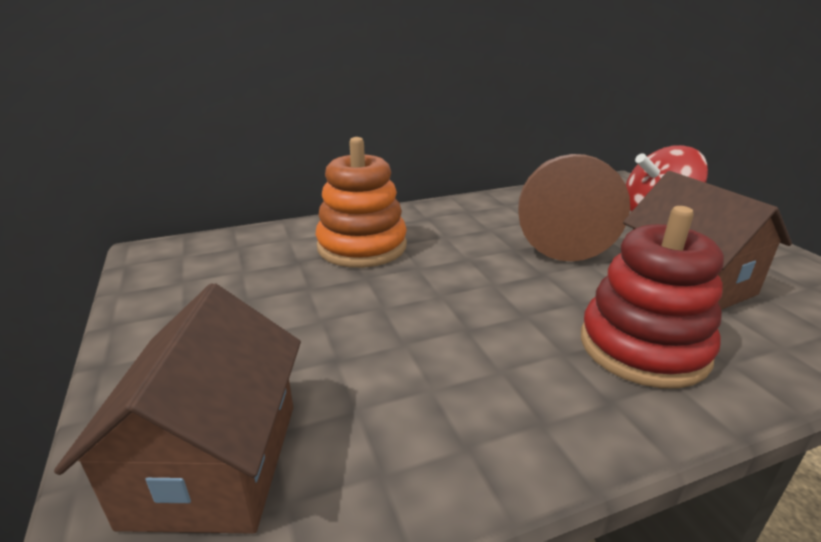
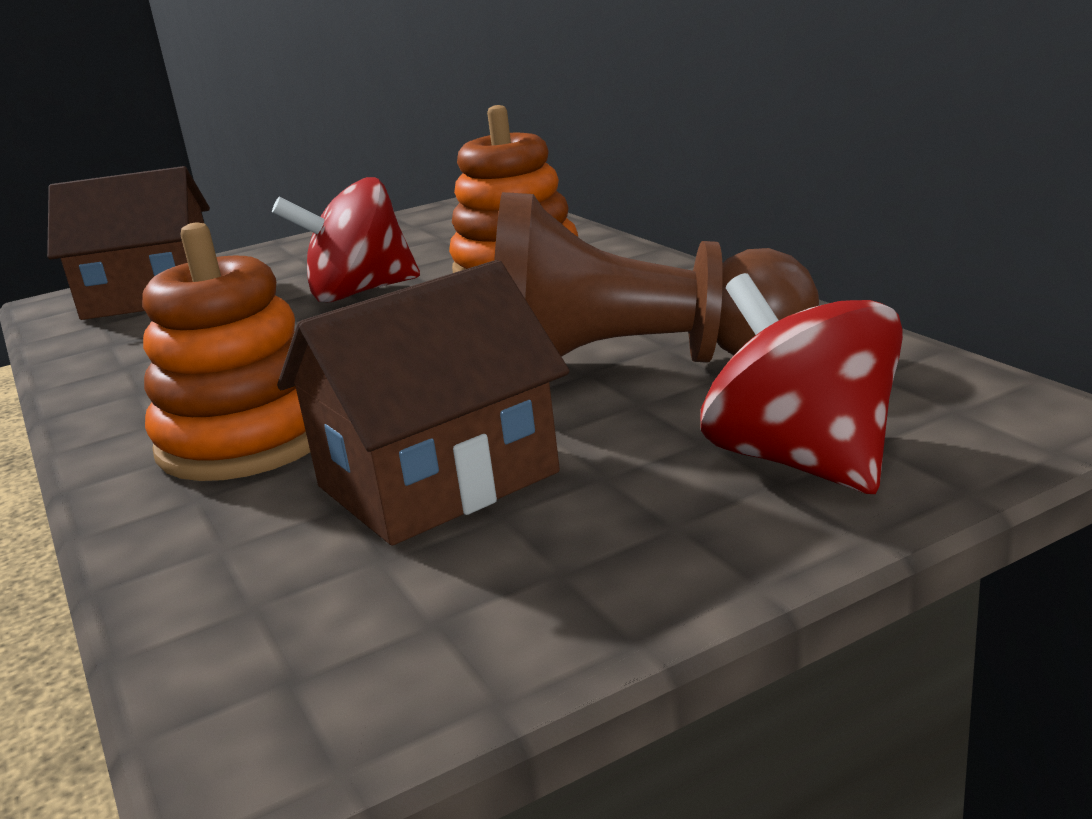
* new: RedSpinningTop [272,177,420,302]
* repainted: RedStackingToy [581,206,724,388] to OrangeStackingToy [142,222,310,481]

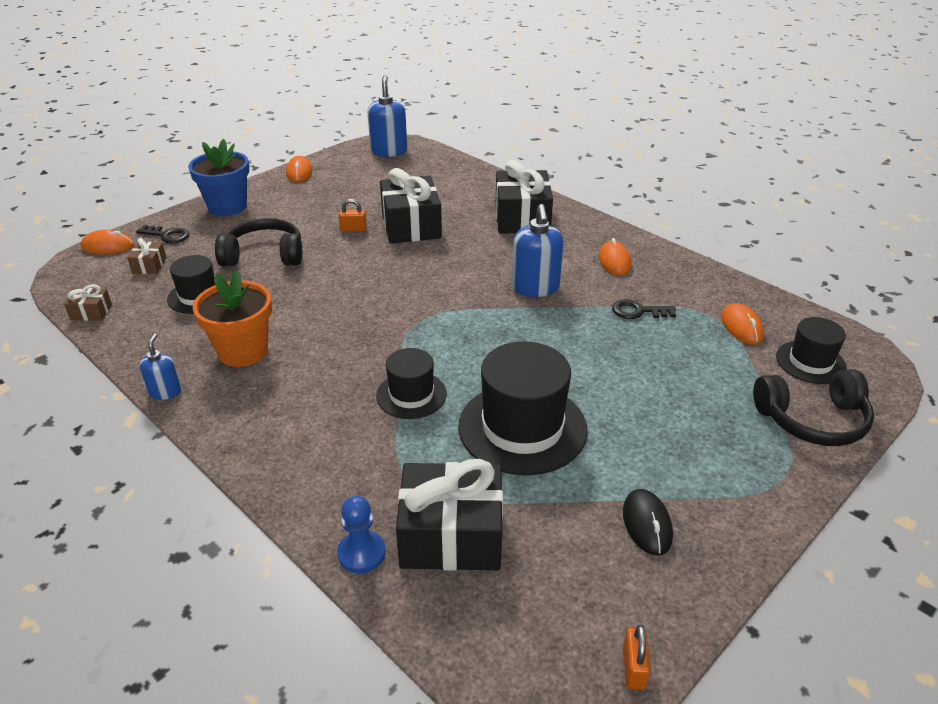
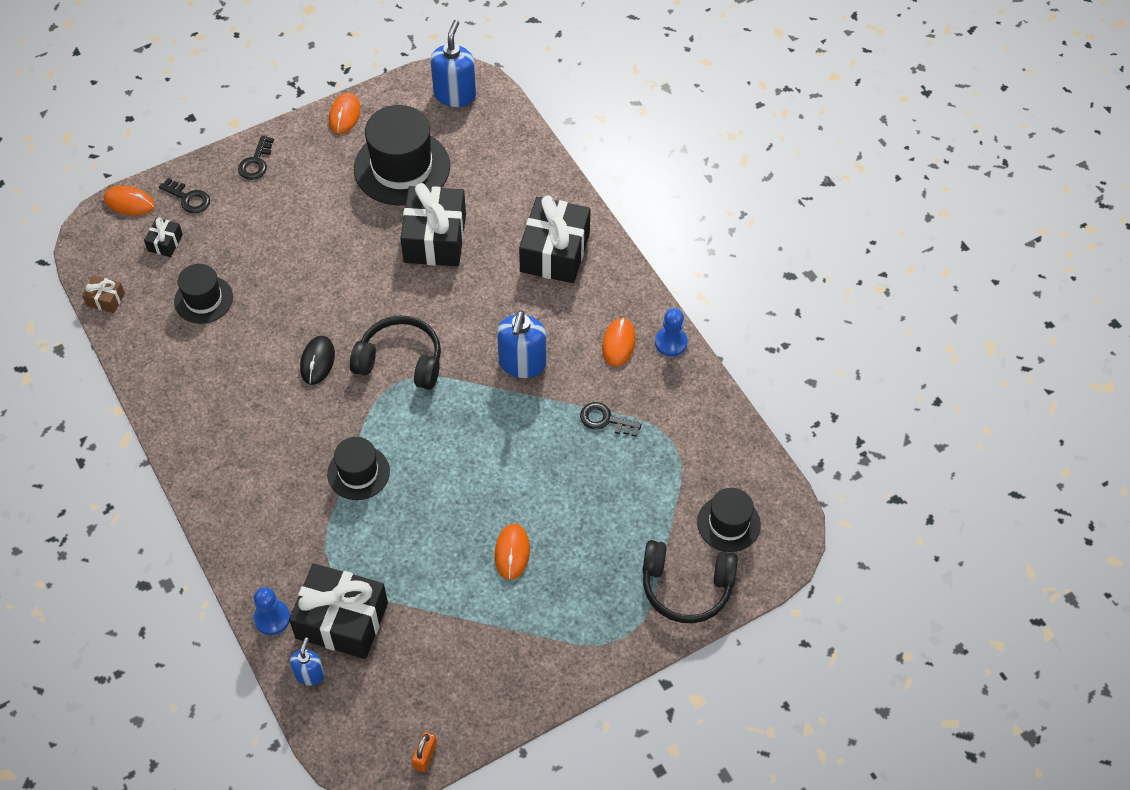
* gone: OrangeFlowerPot [193,270,272,367]
* gone: OrangePadlock [339,199,367,231]
* new: BluePawn [655,308,688,357]
* shifted: BlueSoapDispenser [140,333,181,400] to [290,637,325,686]
* shifted: BlackHeadphones [215,218,302,267] to [350,315,441,390]
* shifted: BlackHat [458,341,588,475] to [354,105,450,205]
* shifted: BlackMouse [623,489,673,556] to [300,336,335,385]
* shifted: OrangeMouse [721,303,764,344] to [495,524,530,580]
* swapped: BlueFlowerPot [188,139,249,216] to BlackKey [238,135,274,180]
* repainted: BrownGift [127,238,167,274] to BlackGift [144,217,183,257]

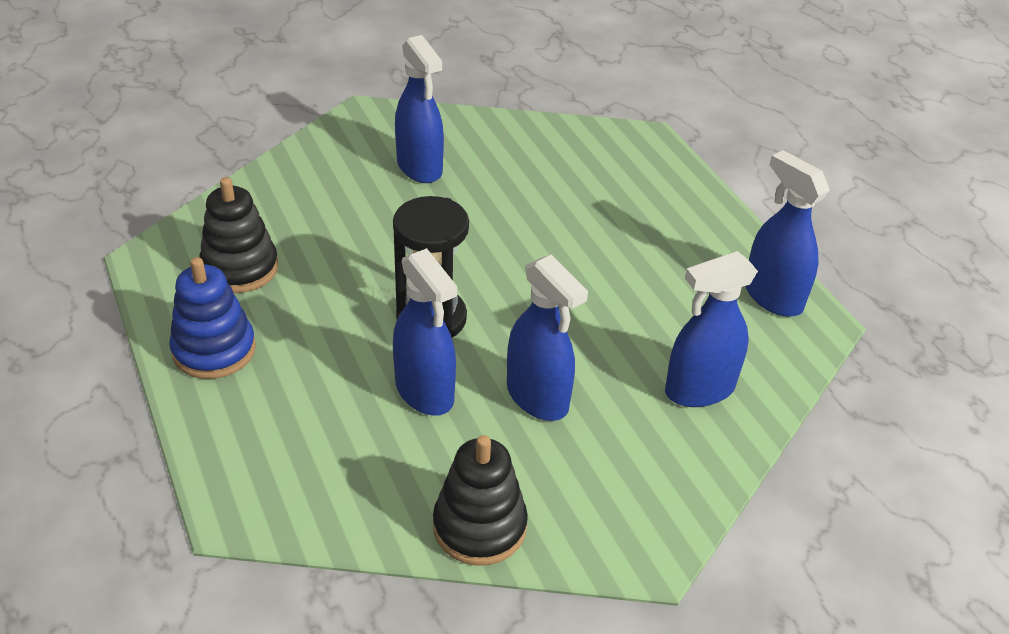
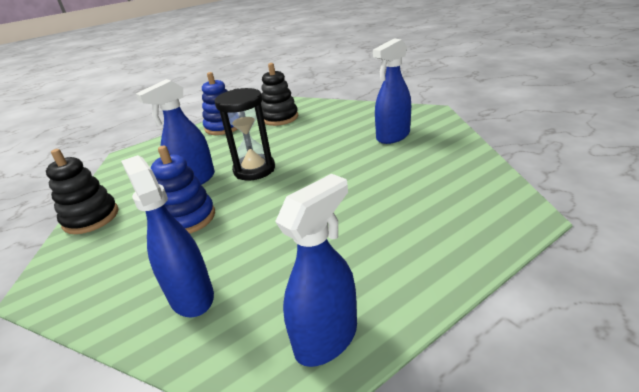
* swapped: BlueSprayBottle [507,254,588,421] to BlueStackingToy [151,146,215,234]

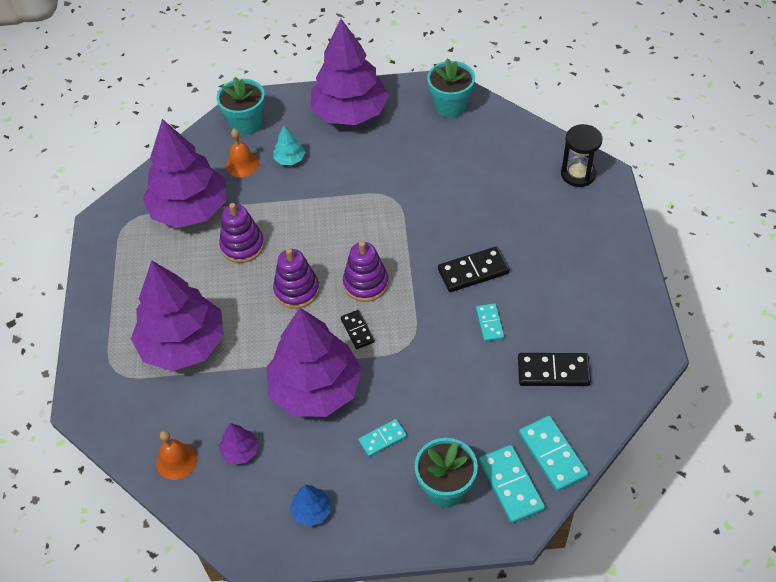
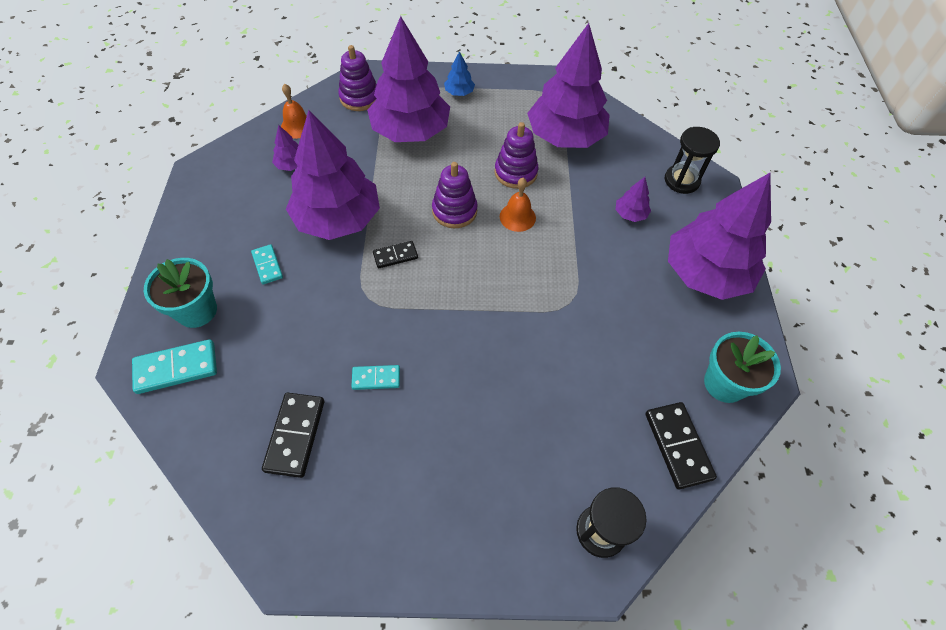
* gone: TurquoiseDomino [519,416,588,492]
* shifted: OrangeBell [226,129,259,177] to [500,178,536,232]
* shifted: BlueTree [290,485,331,527] to [444,51,475,96]
* shifted: PurpleStackingToy [343,241,389,302] to [338,45,377,111]
* shifted: BlackDomino [438,246,510,292] to [645,402,717,489]
* swapped: TurquoiseFlowerPot [217,77,265,136] to BlackHourglass [665,127,720,194]
* repainted: TurquoiseTree [273,125,305,165] to PurpleTree [616,177,651,222]

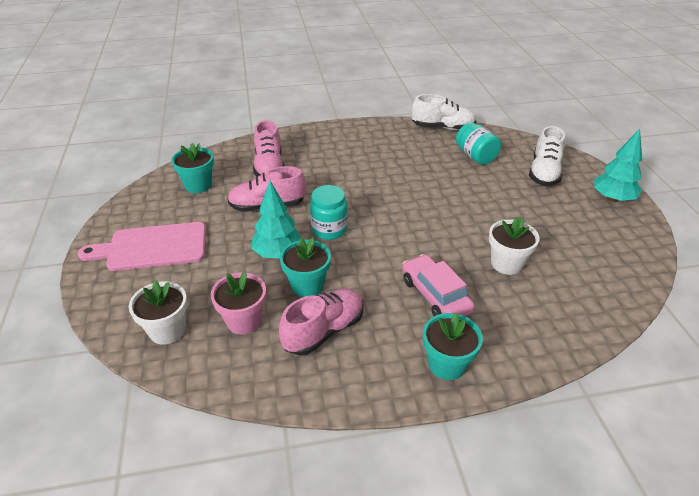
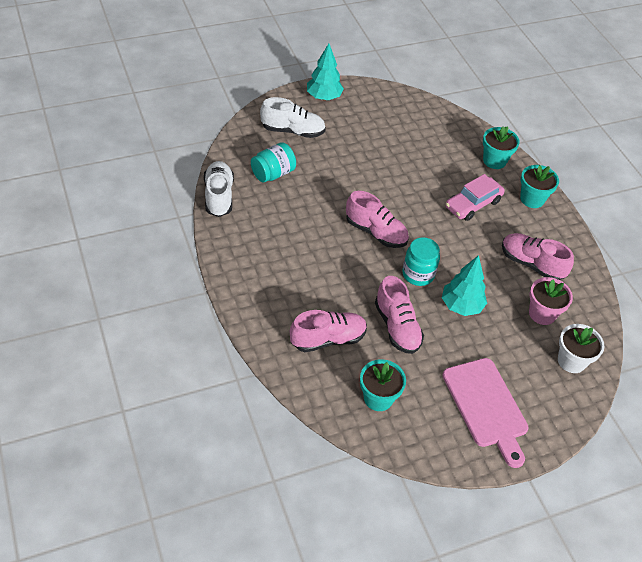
* gone: WhiteFlowerPot [489,217,540,275]
* new: PinkShoe [346,191,409,248]
* shifted: TurquoiseFlowerPot [280,238,331,297] to [483,126,520,169]

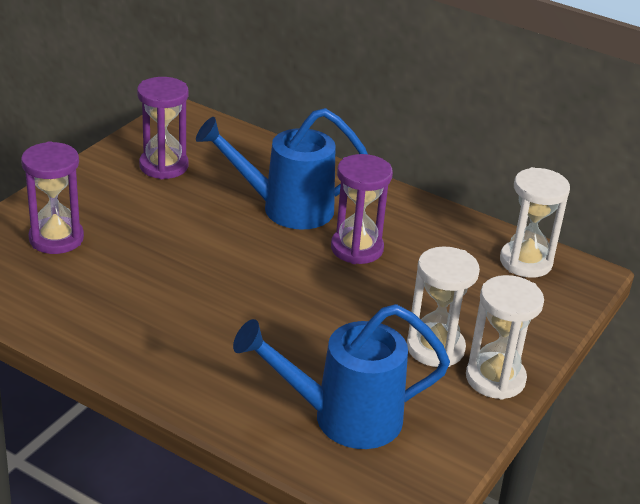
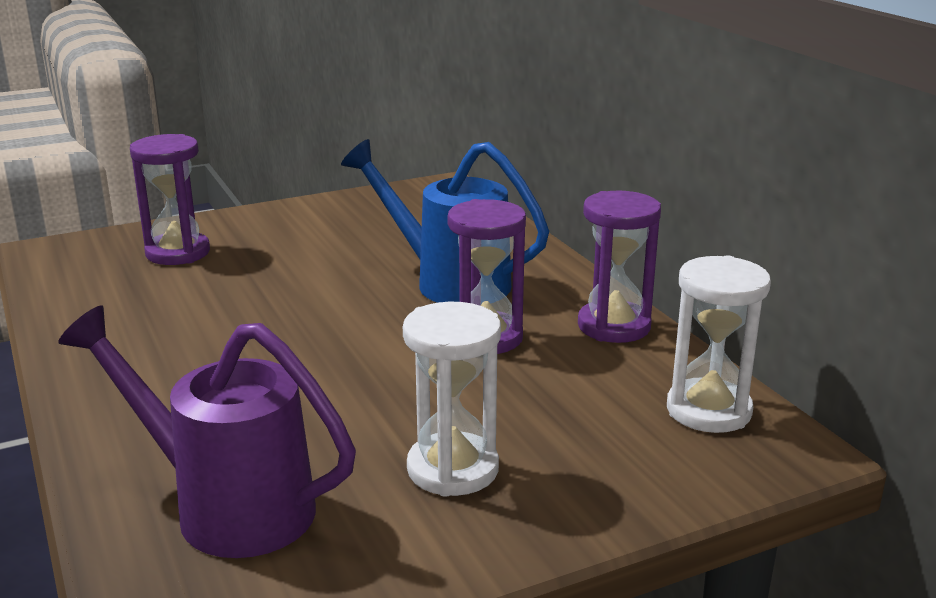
* gone: WhiteHourglass [466,275,544,400]
* shifted: PurpleHourglass [137,77,189,179] to [578,191,661,343]
* repainted: BlueWateringCan [233,304,450,449] to PurpleWateringCan [58,305,356,558]

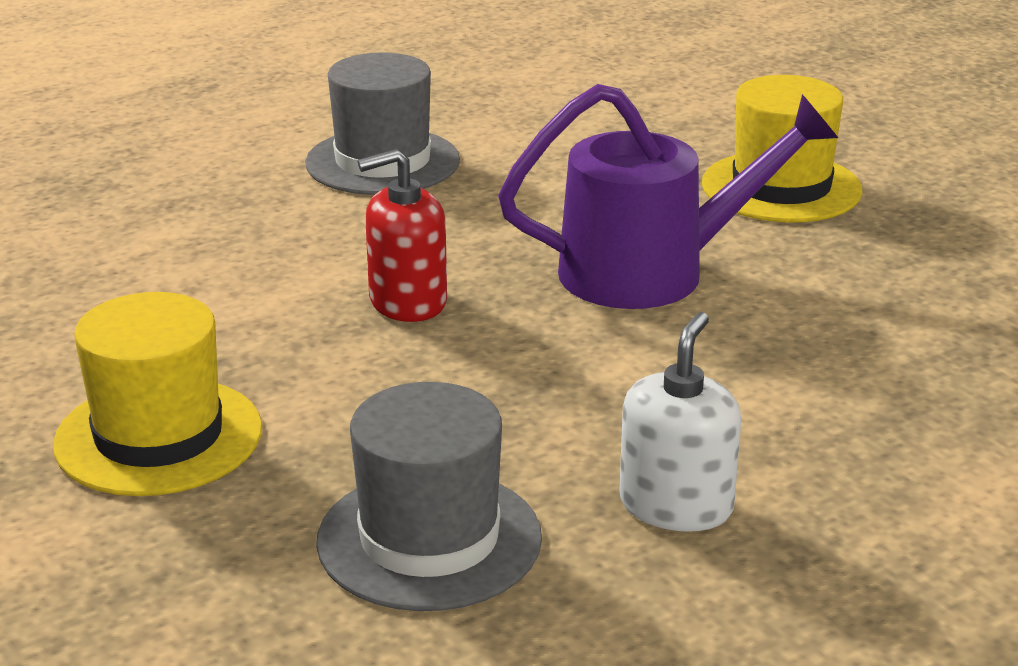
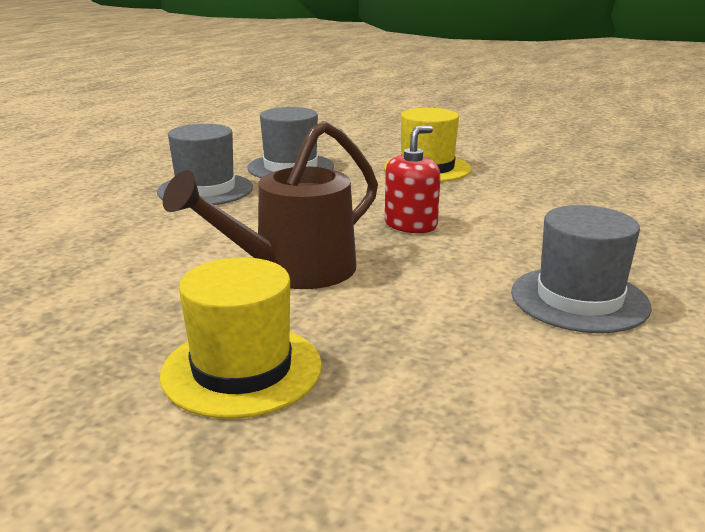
* swapped: WhiteSoapDispenser [619,312,741,532] to GreyHat [157,124,253,205]
* repainted: PurpleWateringCan [498,84,838,309] to BrownWateringCan [163,121,378,289]

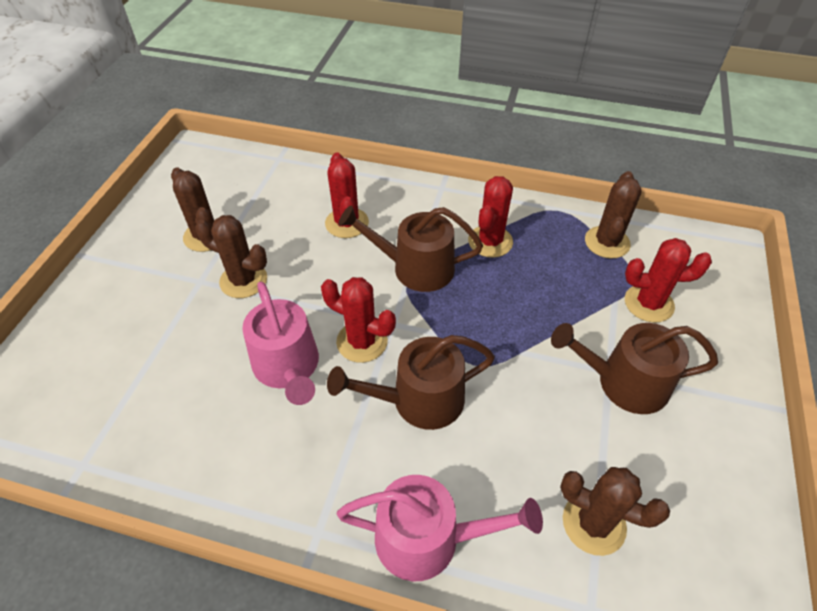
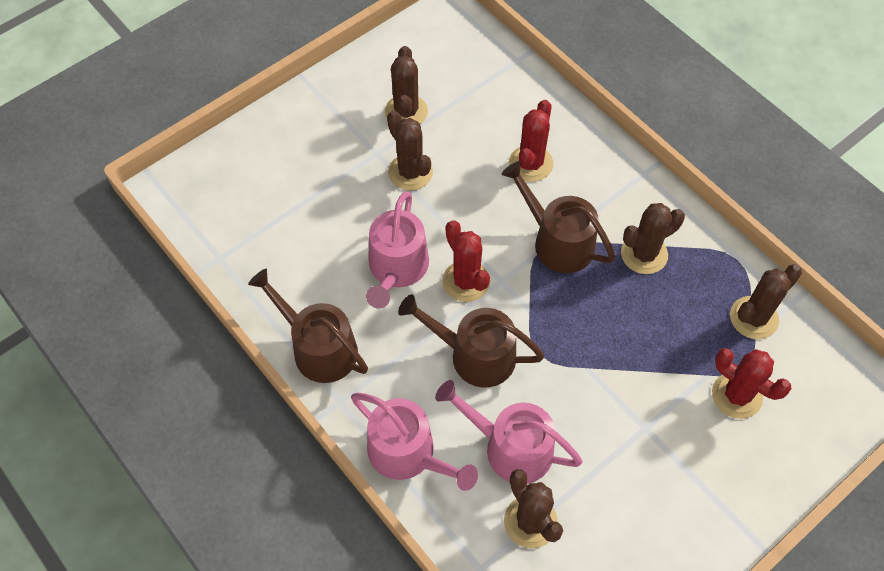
* new: PinkWateringCan [435,380,583,484]
* shifted: BrownWateringCan [551,323,718,414] to [248,269,368,383]
* repainted: RedCactus [468,176,513,258] to BrownCactus [621,203,685,274]

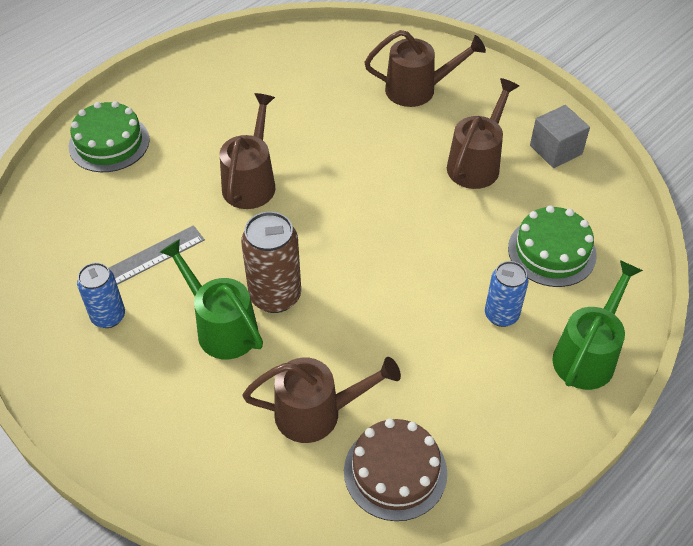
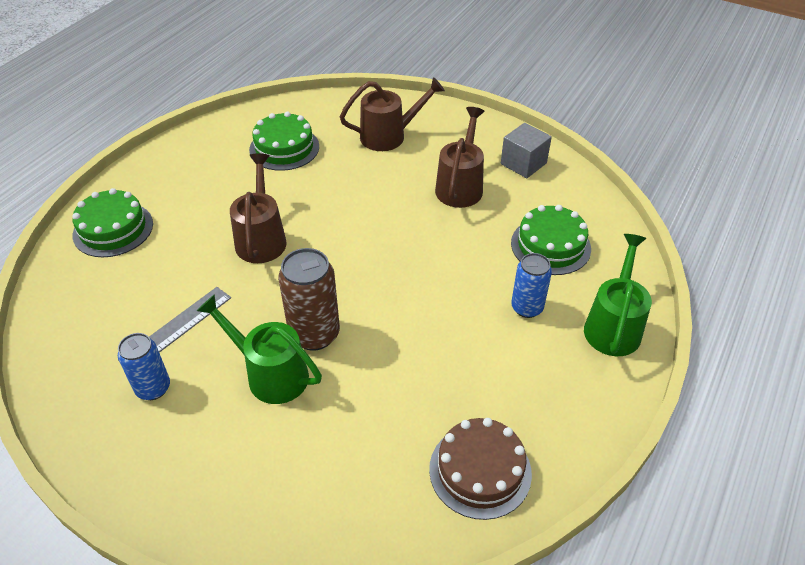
* gone: BrownWateringCan [243,357,401,443]
* new: GreenCake [249,111,319,171]

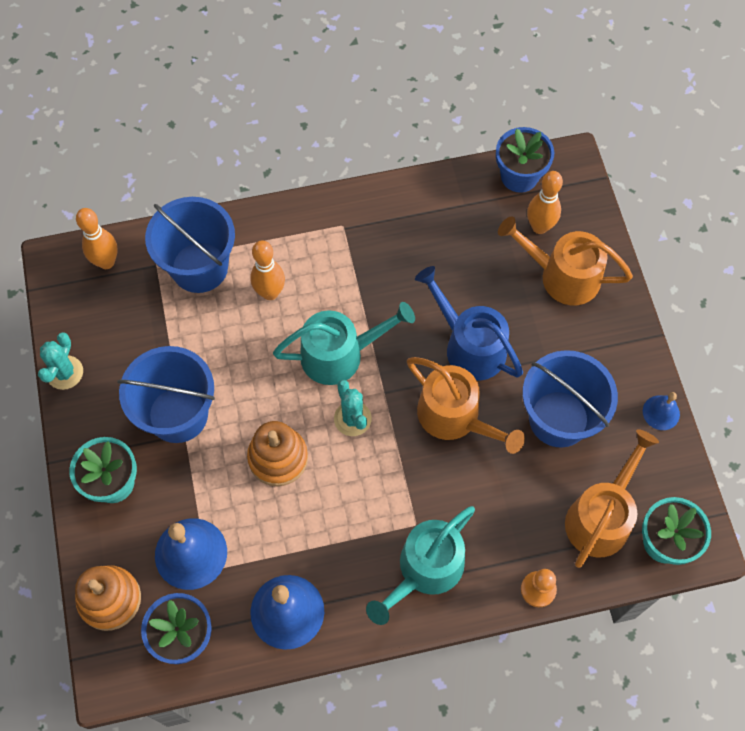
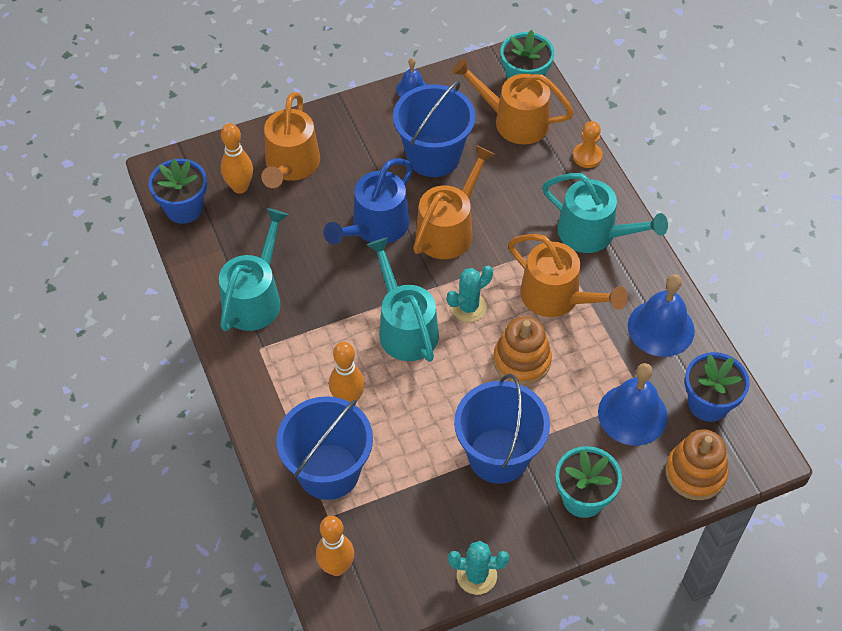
* new: TurquoiseWateringCan [219,208,289,331]
* new: OrangeWateringCan [508,234,628,317]

